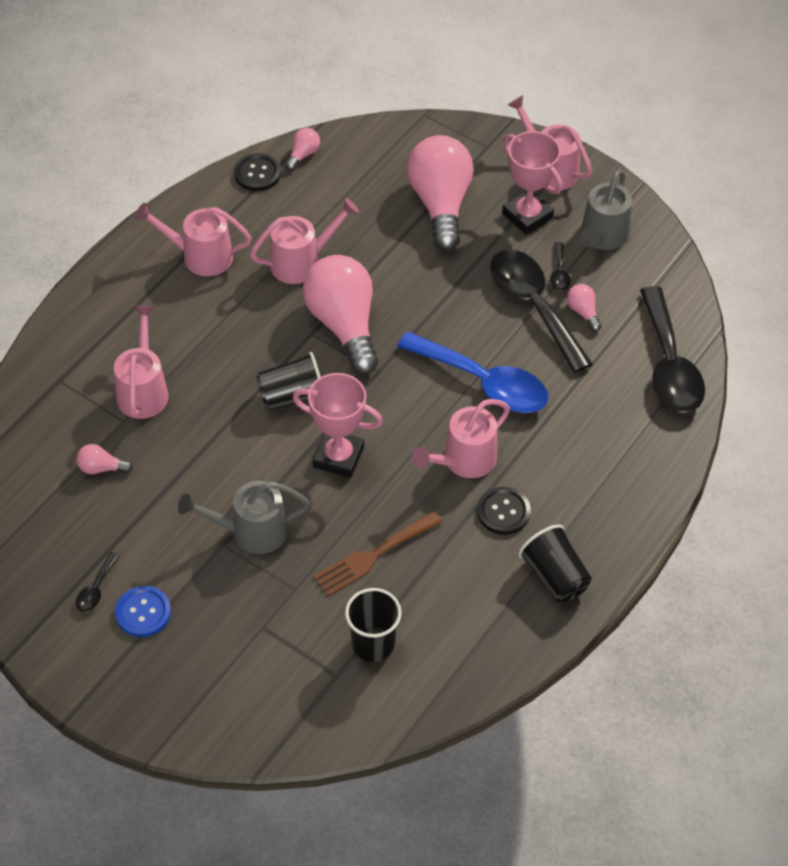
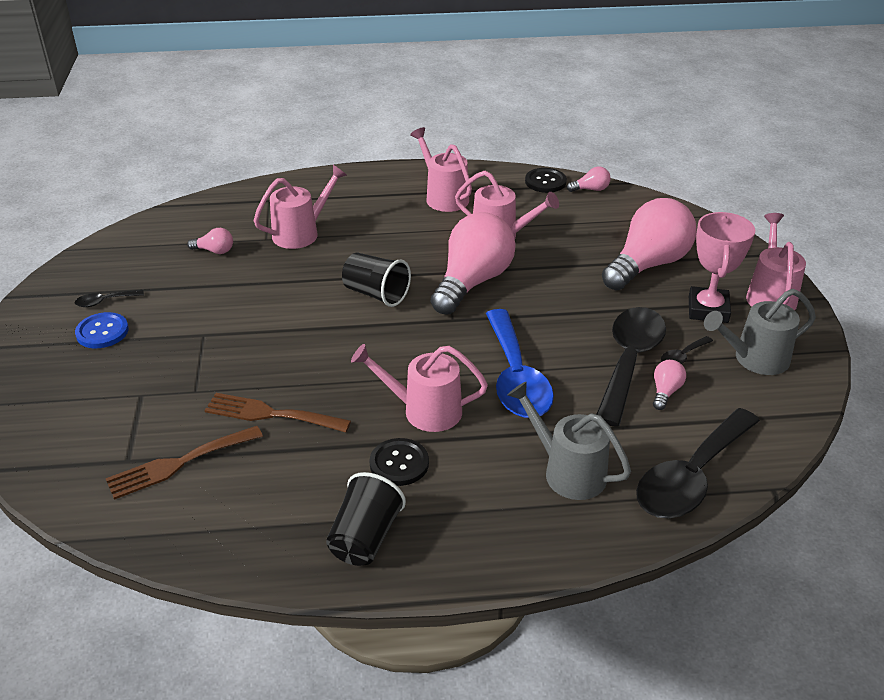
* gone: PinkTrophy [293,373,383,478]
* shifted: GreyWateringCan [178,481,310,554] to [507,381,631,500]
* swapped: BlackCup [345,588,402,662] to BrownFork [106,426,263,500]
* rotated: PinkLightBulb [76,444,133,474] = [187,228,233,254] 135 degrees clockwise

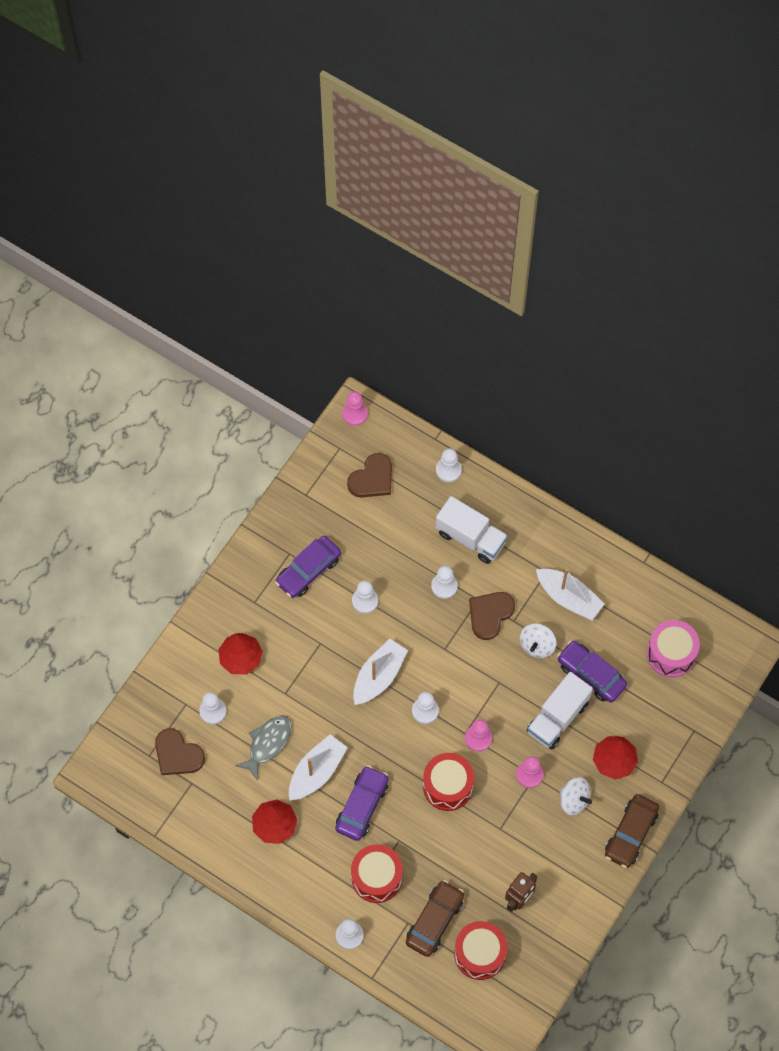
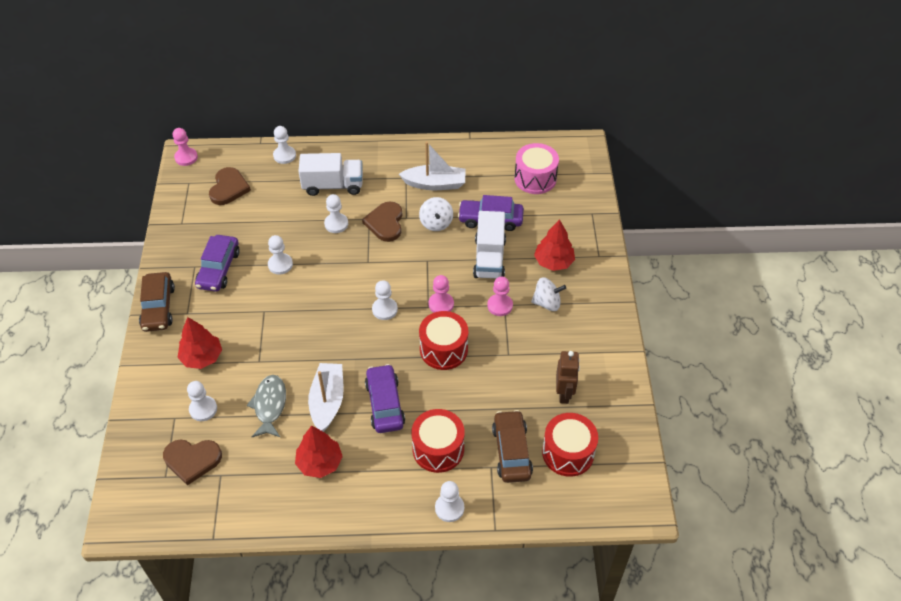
* gone: WhiteBoat [353,639,408,705]
* shifted: BrownCar [605,794,659,868] to [139,272,175,332]

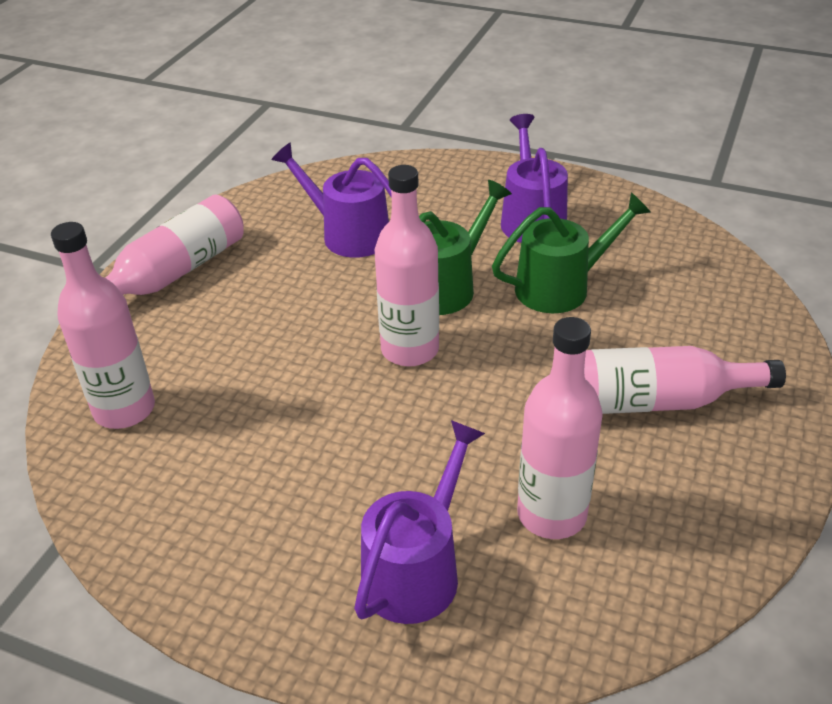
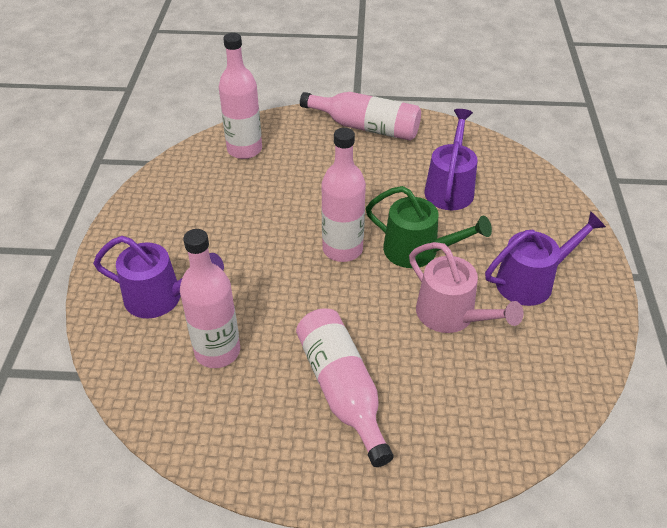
* repainted: GreenWateringCan [492,192,651,313] to PinkWateringCan [409,242,524,333]

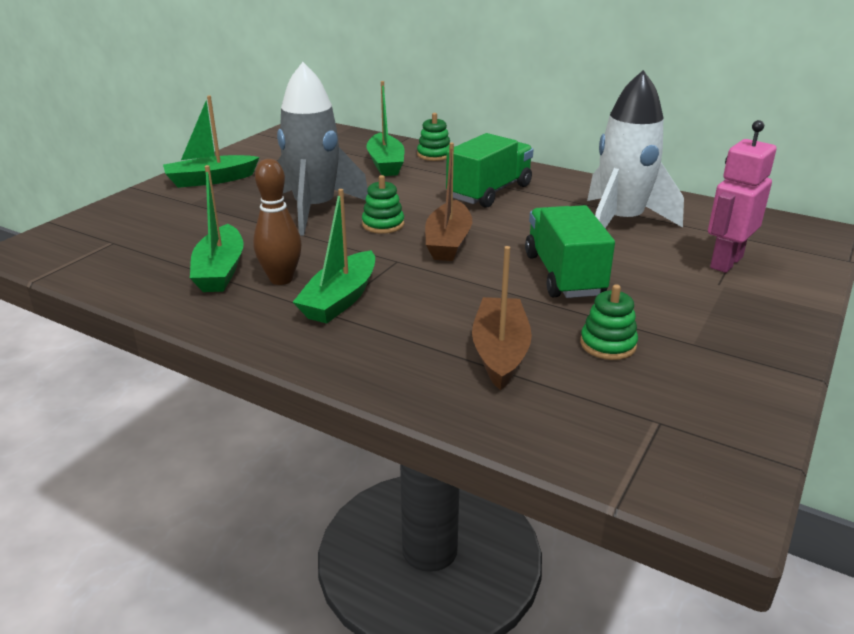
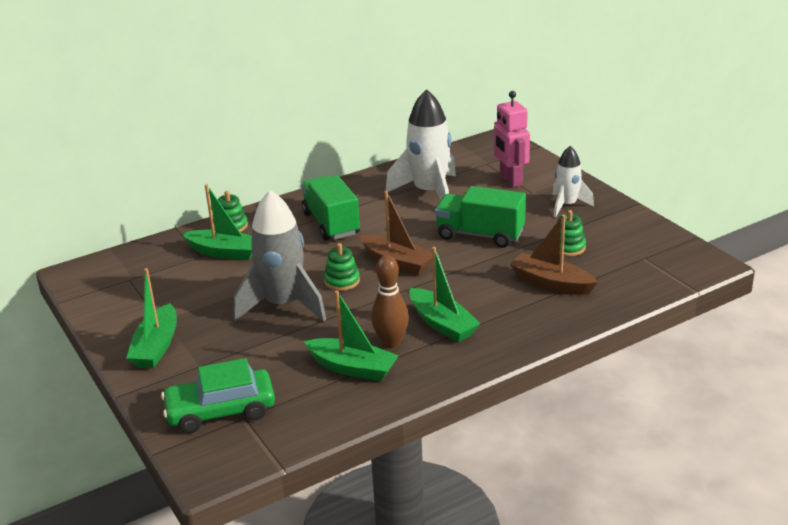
* new: GreenCar [161,358,275,433]
* new: WhiteRocket [552,146,594,217]

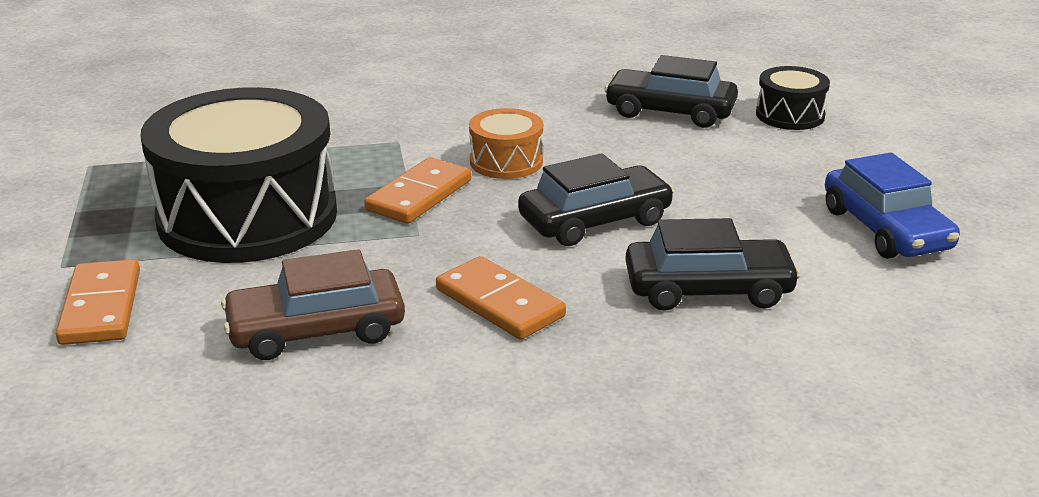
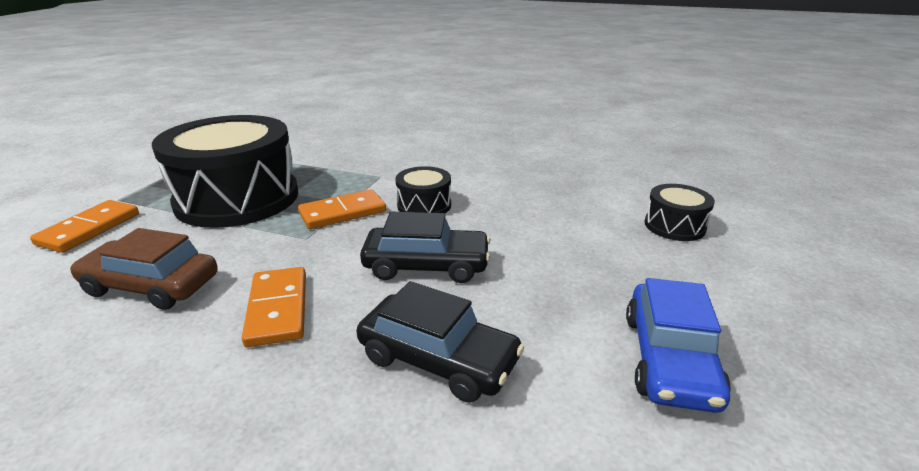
* gone: BlackCar [604,55,738,128]
* repainted: OrangeDrum [469,108,543,179] to BlackDrum [395,166,451,213]

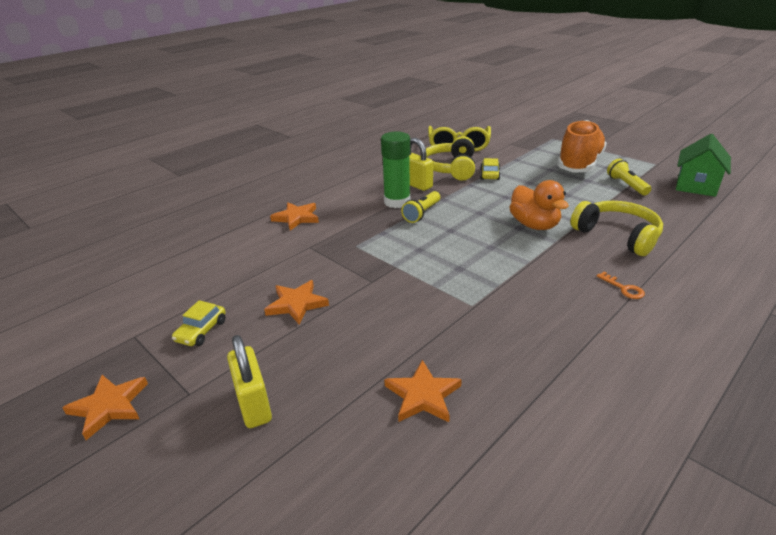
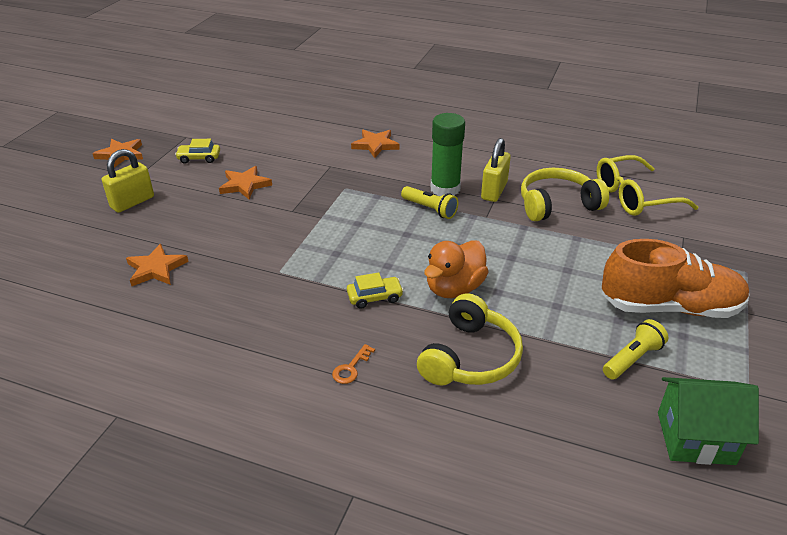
* shifted: YellowCar [480,158,500,180] to [347,273,404,309]
* rotated: YellowFlashlight [401,191,440,223] = [401,186,458,219] 150 degrees counterclockwise

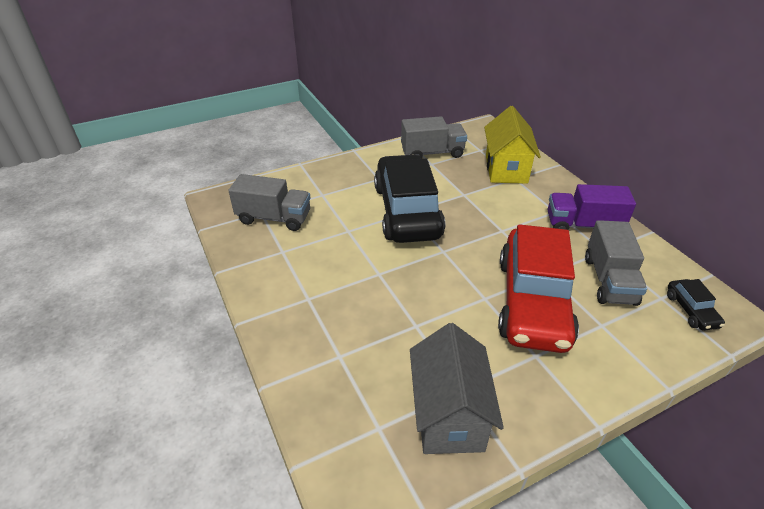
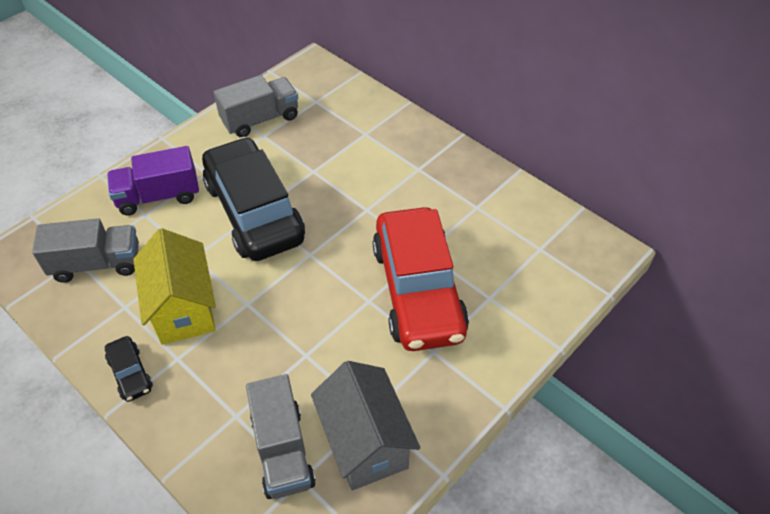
* shifted: YellowHouse [484,106,541,184] to [133,228,216,345]
* shifted: PurpleTruck [548,184,636,230] to [107,146,199,216]
* shifted: GreyTruck [585,220,647,306] to [246,374,316,499]
* shifted: BlackCar [667,279,725,331] to [105,336,153,402]

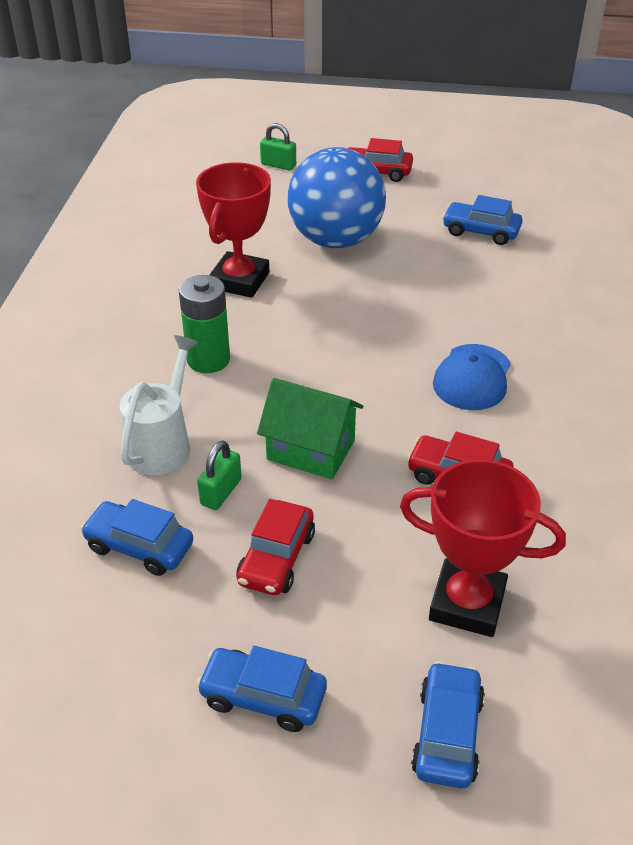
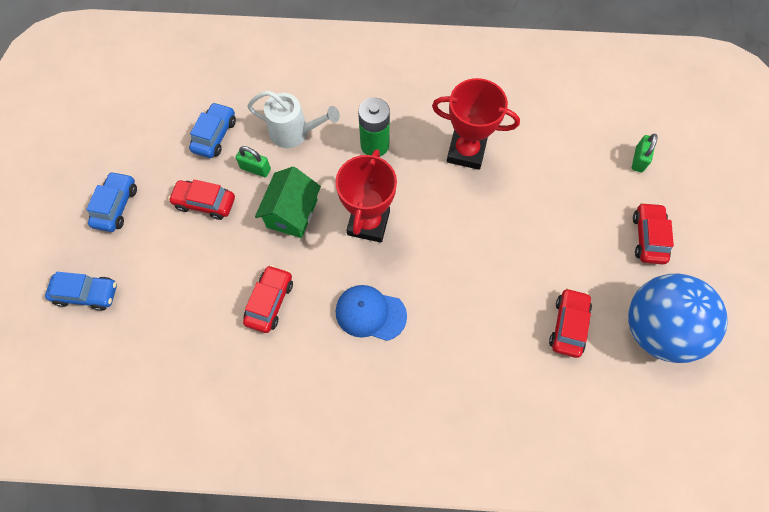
* shifted: BlueBall [288,147,386,248] to [628,273,728,363]
* shifted: RedTrophy [400,459,566,637] to [335,149,397,243]
* repainted: BlueCar [442,195,522,245] to RedCar [549,288,592,358]

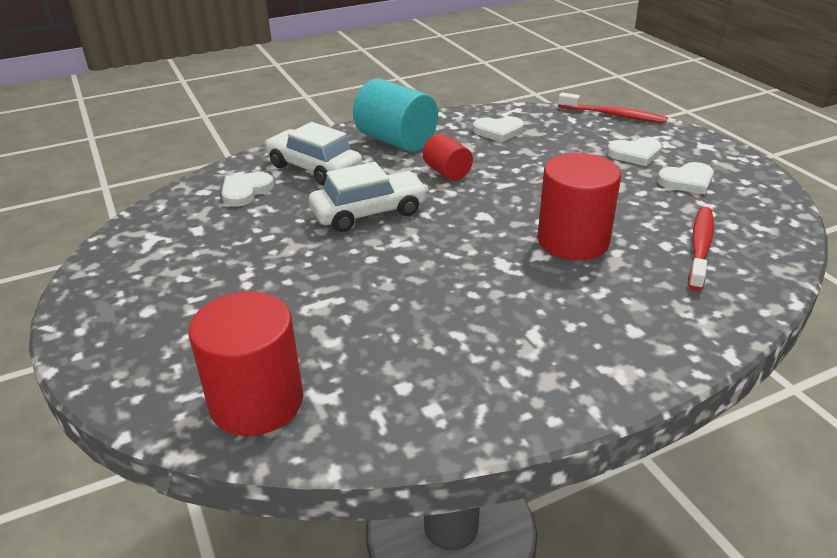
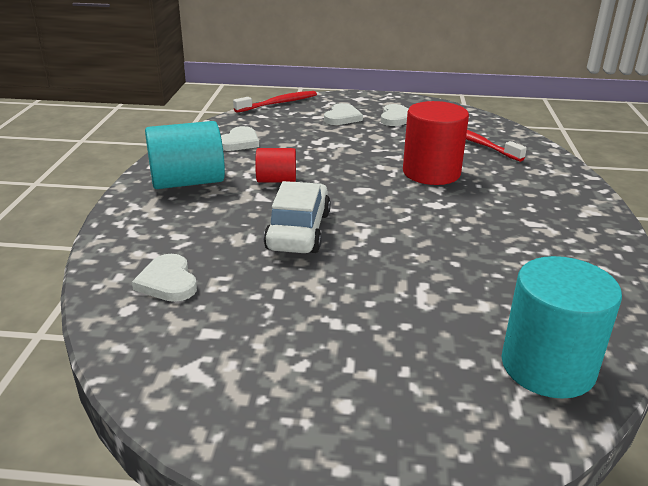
* gone: WhiteCar [265,122,362,186]
* repainted: RedCylinder [189,292,303,436] to TurquoiseCylinder [501,256,622,399]

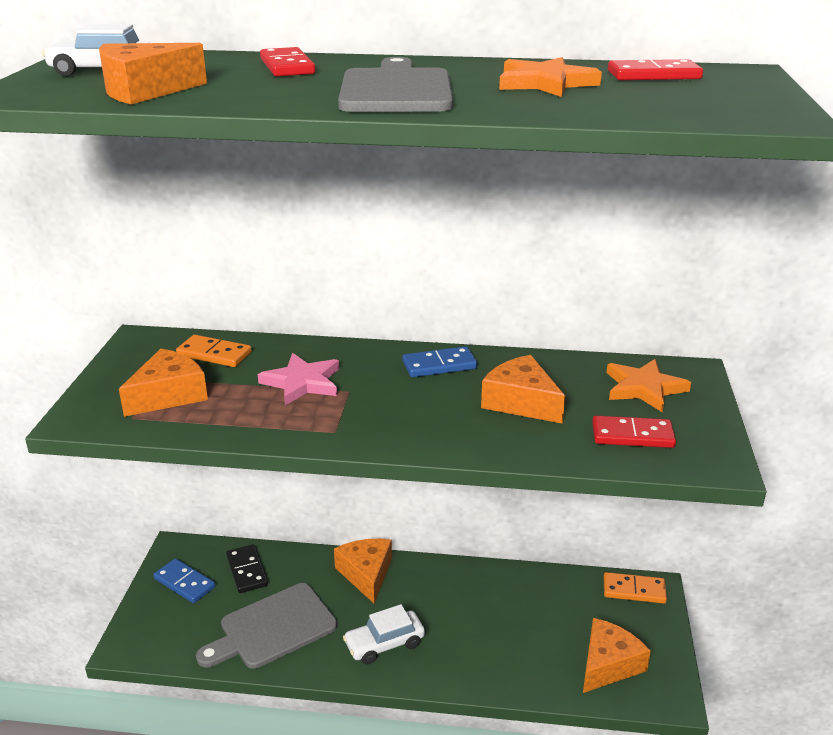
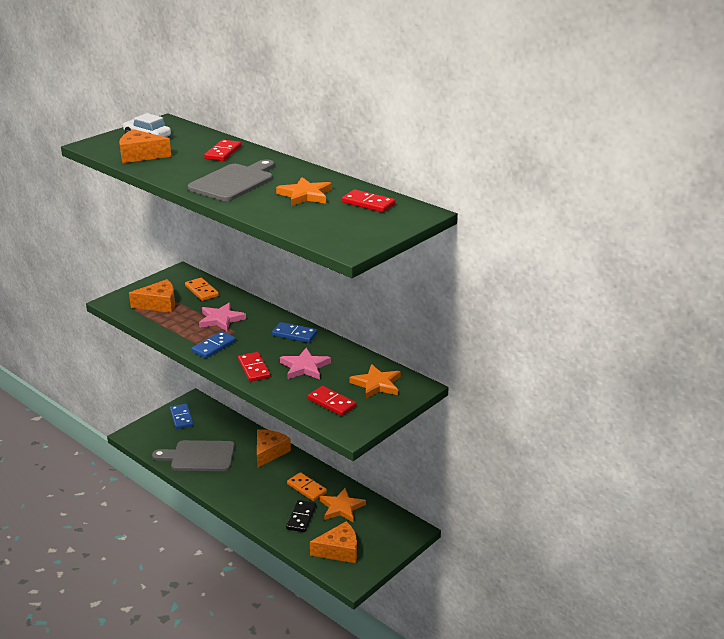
* gone: WhiteCar [343,604,425,665]
* new: BlueDomino [191,331,236,358]
* new: RedDomino [238,352,271,382]
* new: OrangeStar [320,488,366,523]
* shifted: BlackDomino [226,545,268,593] to [286,500,316,532]
* shifted: OrangeDomino [604,572,667,604] to [287,472,327,501]
* swapped: OrangeCheese [481,355,565,424] to PinkStar [280,348,331,379]

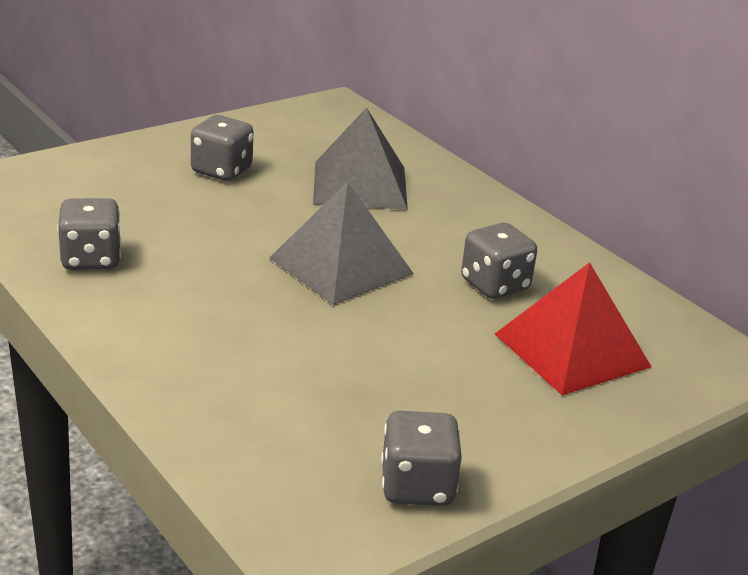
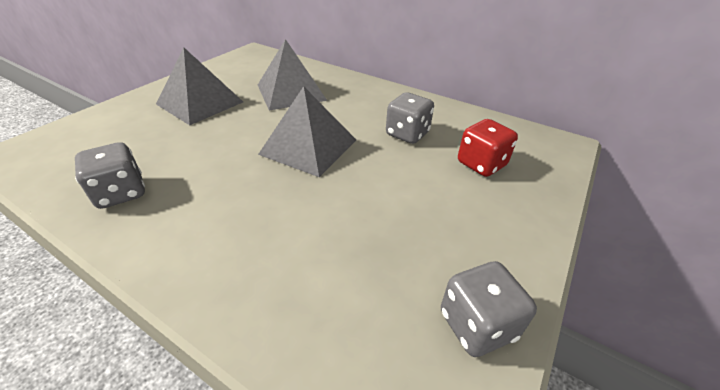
* swapped: GreyDice [191,115,254,181] to GreyPyramid [156,47,243,125]
* swapped: RedPyramid [495,262,651,395] to RedDice [458,119,518,177]

